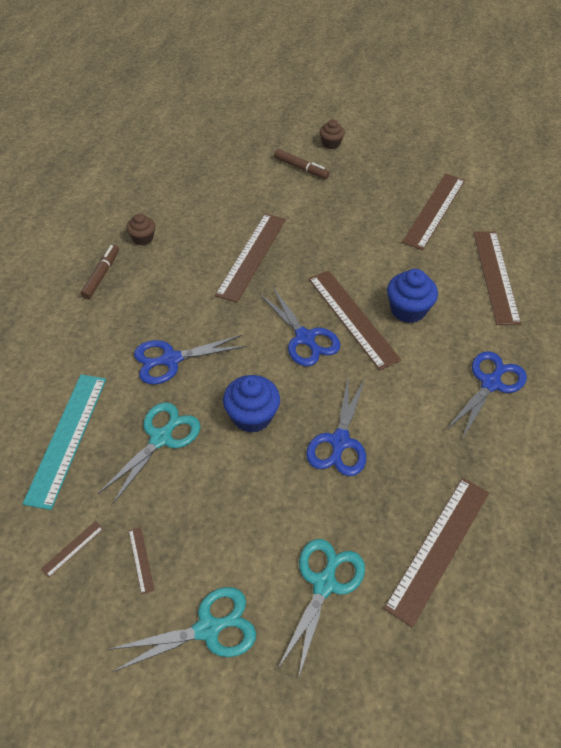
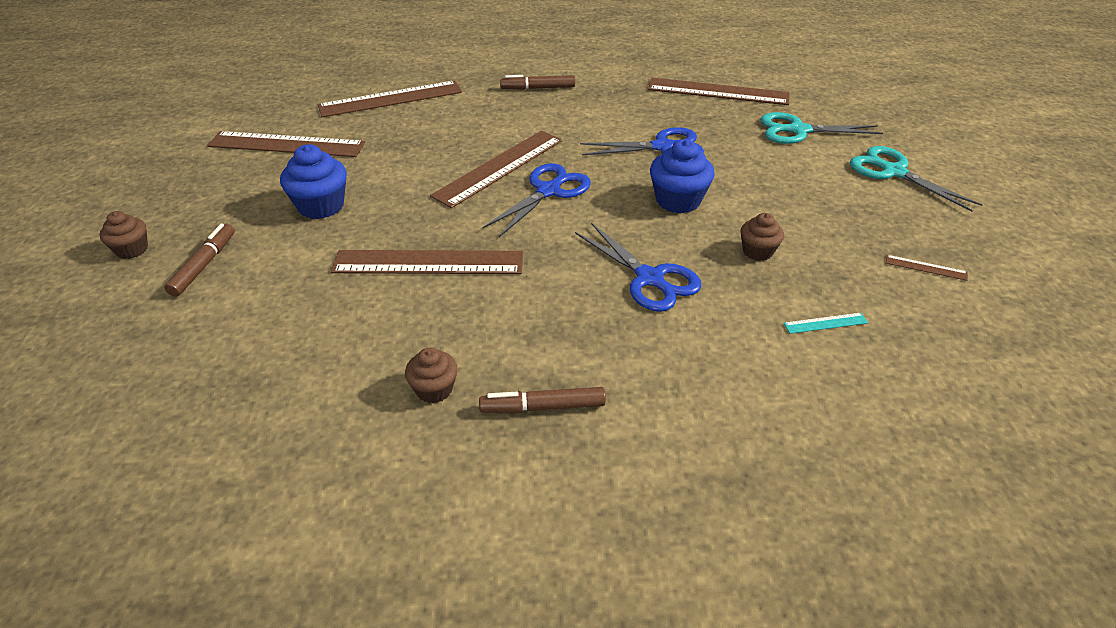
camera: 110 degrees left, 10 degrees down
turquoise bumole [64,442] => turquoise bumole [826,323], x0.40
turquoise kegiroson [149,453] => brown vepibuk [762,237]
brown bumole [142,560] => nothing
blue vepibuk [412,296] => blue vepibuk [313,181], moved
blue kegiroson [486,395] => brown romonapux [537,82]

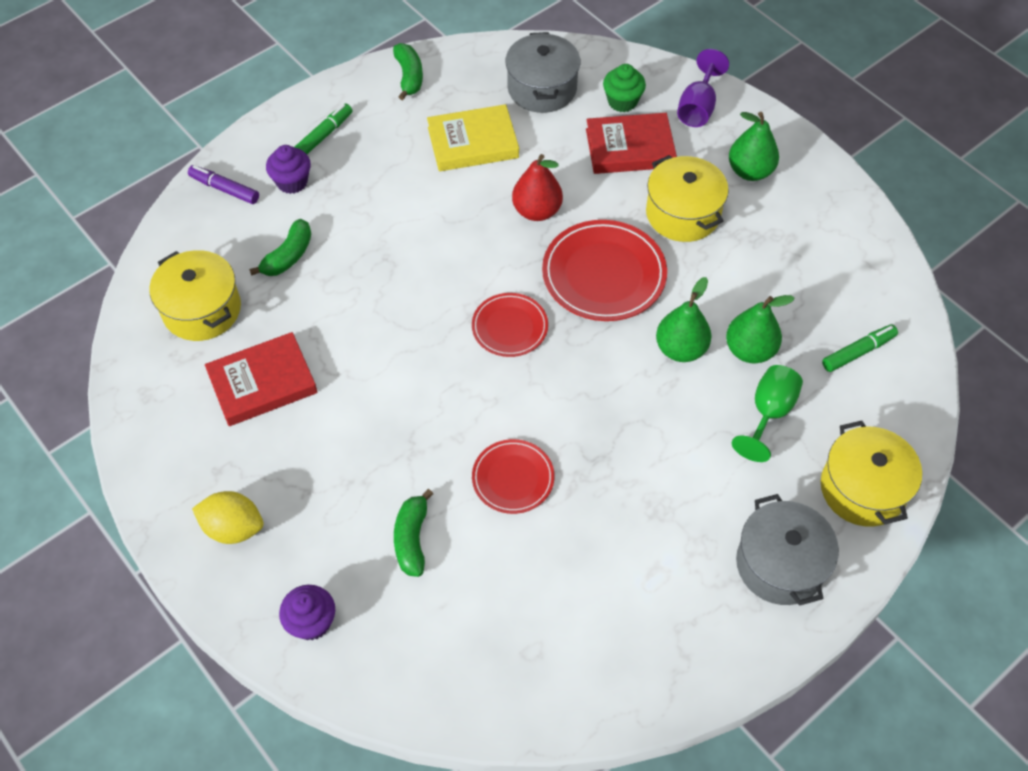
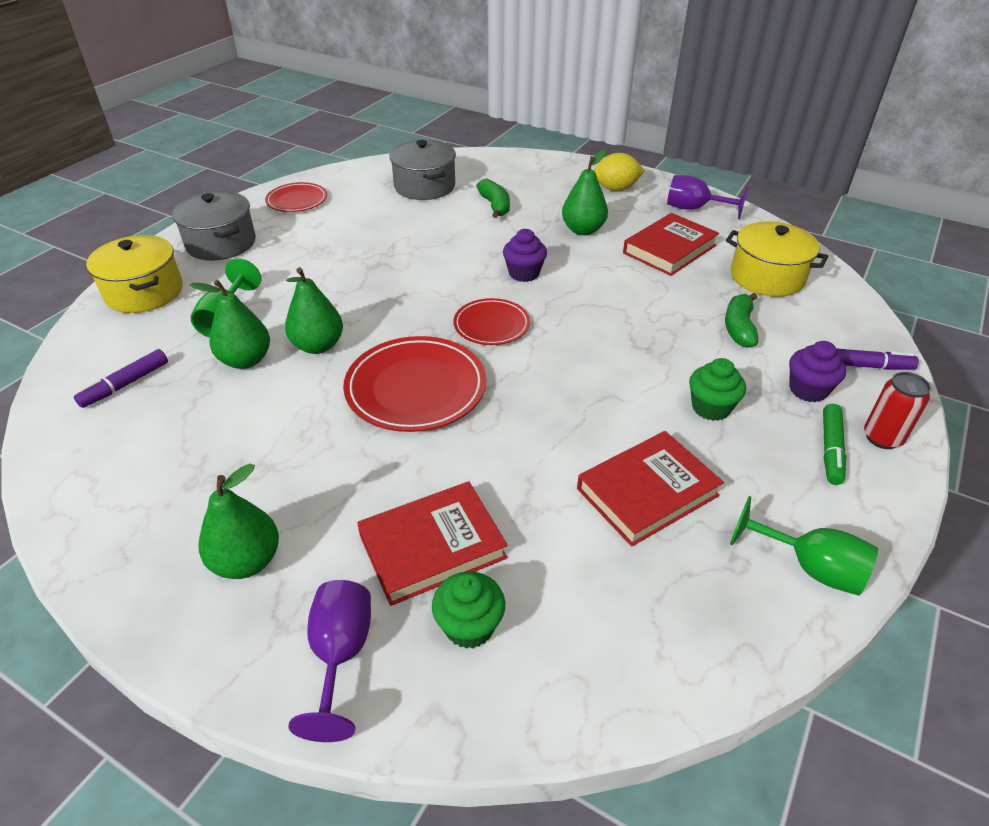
camera: 160 degrees right, 15 degrees down
purple vepibuk [307,613] => purple vepibuk [525,255], moved
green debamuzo [408,71] => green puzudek [804,546]
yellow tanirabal [473,137] => red tanirabal [650,489]
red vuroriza [513,476] => red vuroriza [296,197], moved
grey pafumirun [542,72] => grey pafumirun [422,170], moved
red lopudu [537,187] => nothing
yellow pafumirun [687,198] => nothing
green romonapux [860,348] => purple romonapux [121,378]
nothing => green lopudu [585,192]
nothing => purple puzudek [707,197]
nothing => green vepibuk [717,389]
nothing => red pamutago [897,410]

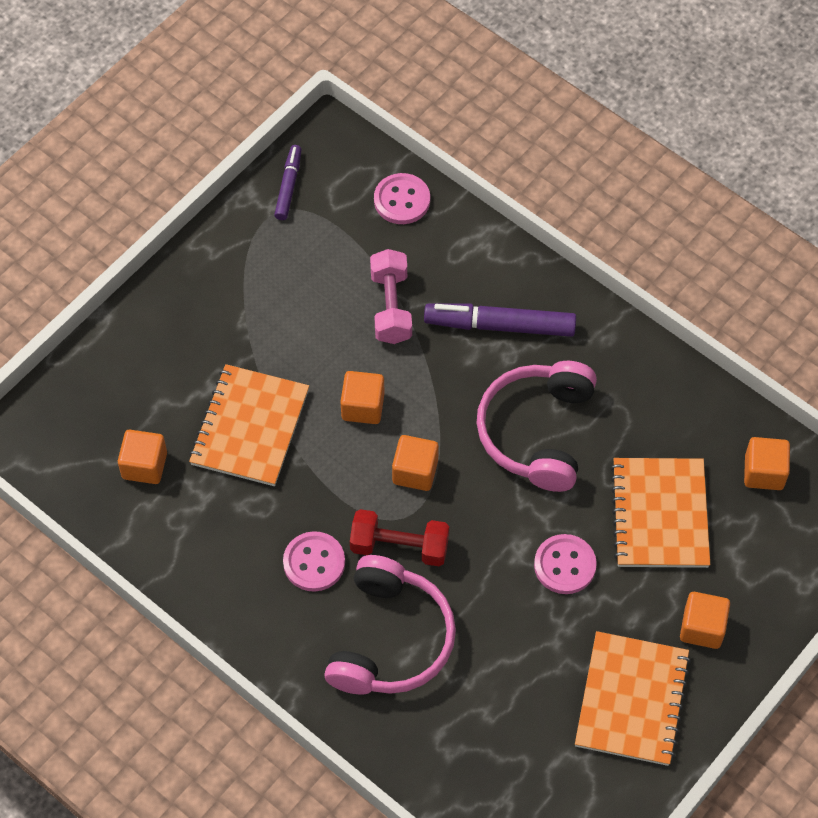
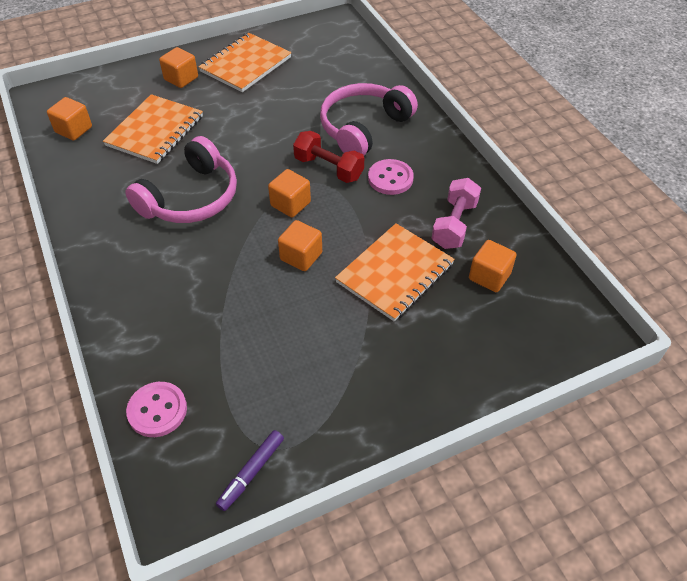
camera: 155 degrees left, 10 degrees down
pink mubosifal [391,296] => pink mubosifal [456,213], moved
purple romonapux [500,320] => nothing
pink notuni [565,564] => nothing

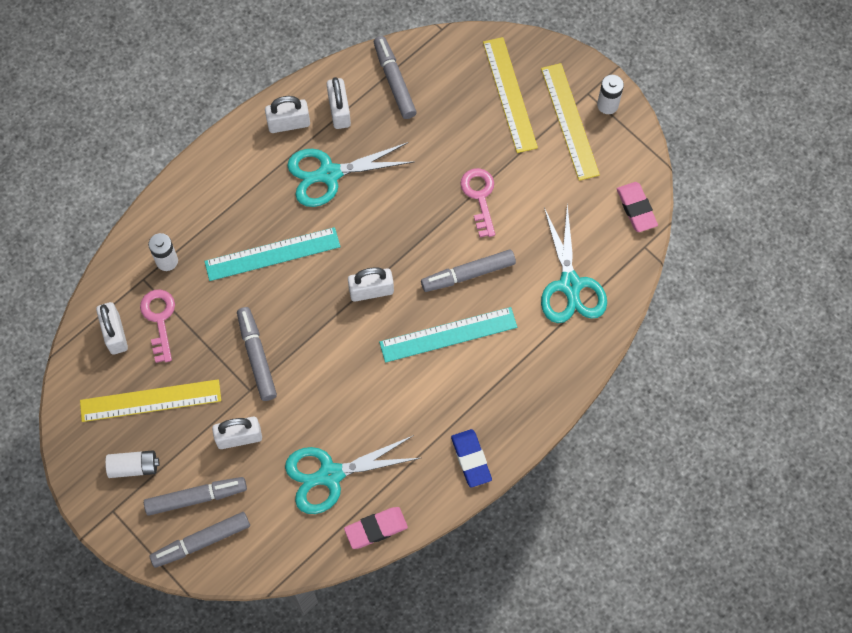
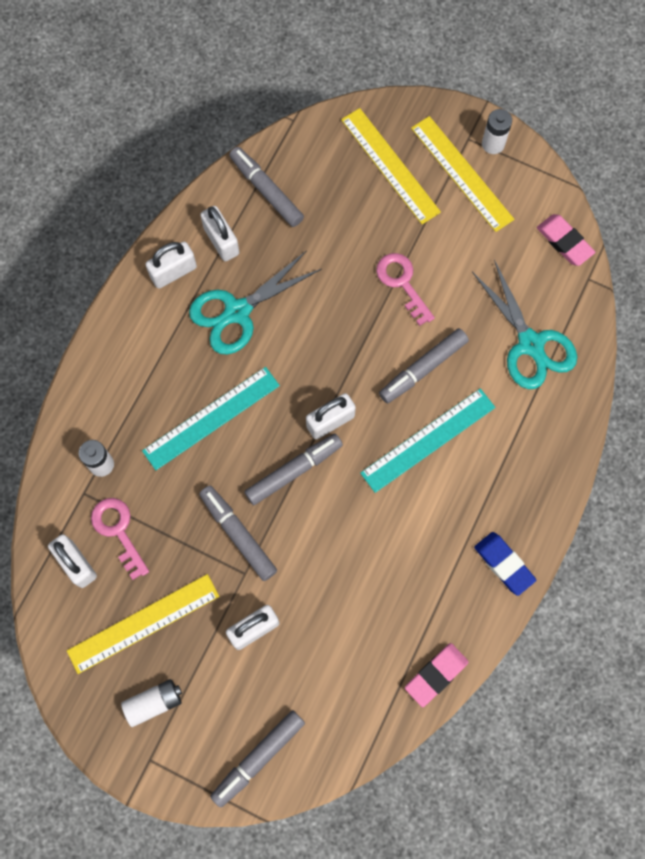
camera: 20 degrees left, 5 degrees up
grey romonapux [195,496] => grey romonapux [293,469], moved
turquoise kegiroson [352,474] => nothing

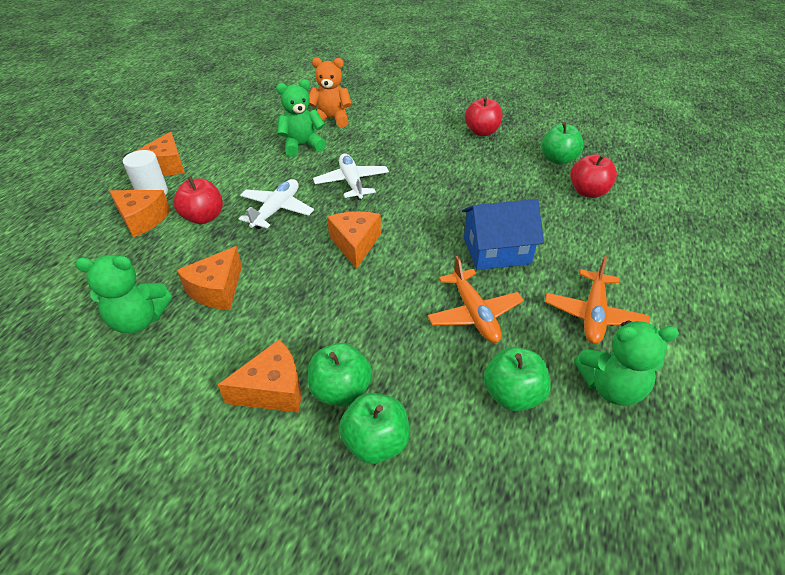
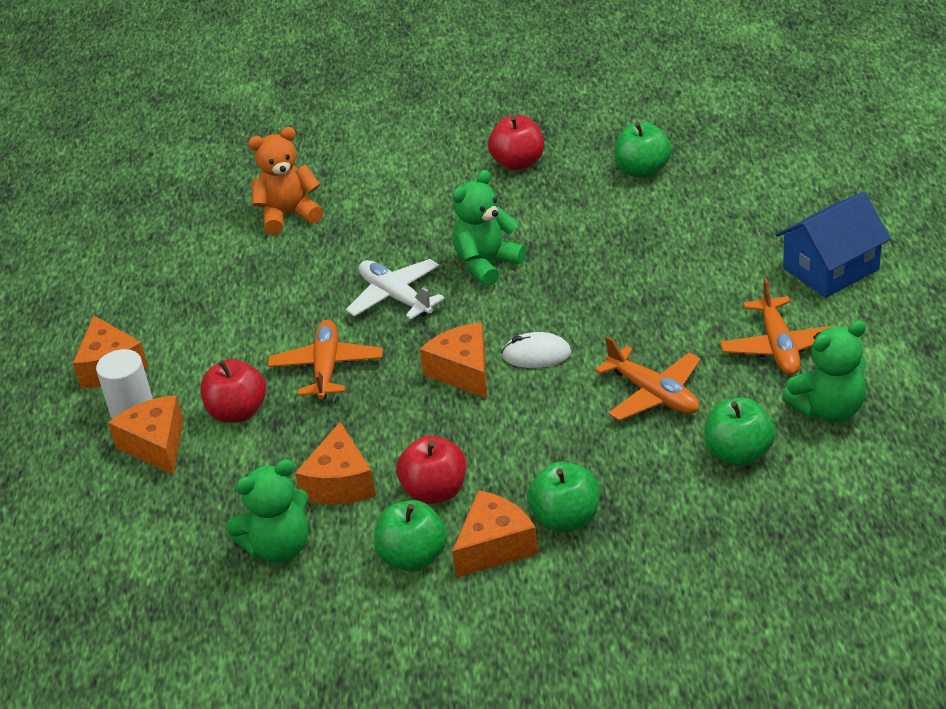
camera: 20 degrees left, 5 degrees down
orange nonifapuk [140,214] => orange nonifapuk [145,434], 120 degrees counterclockwise
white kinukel [276,204] => orange kinukel [325,359]
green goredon [301,118] => green goredon [489,228], moved
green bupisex [374,428] => green bupisex [410,536], moved
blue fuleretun [503,234] => blue fuleretun [833,245], moved
red bupisex [593,176] => red bupisex [431,470], moved
nothing => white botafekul [536,350]

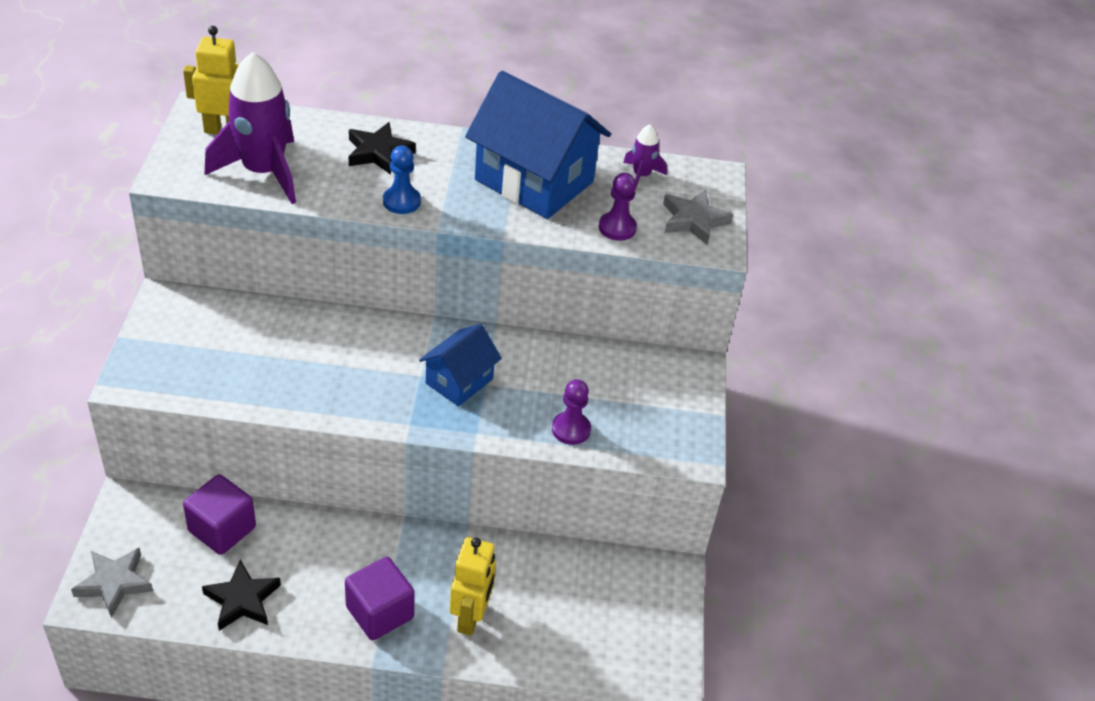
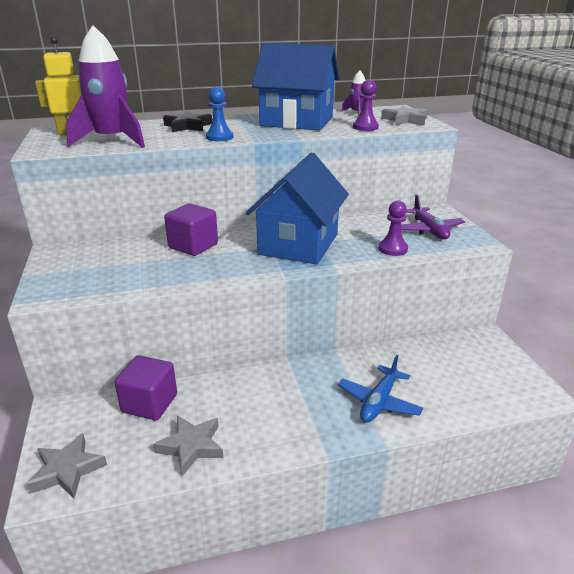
camera: 15 degrees left, 15 degrees down
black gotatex [241,595] => grey gotatex [188,445]
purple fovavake [380,598] => purple fovavake [191,229], moved
blue fuleretun [460,365] => blue fuleretun [297,208], x1.82
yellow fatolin [473,586] => blue kinukel [380,388]
nothing => purple kinukel [433,216]

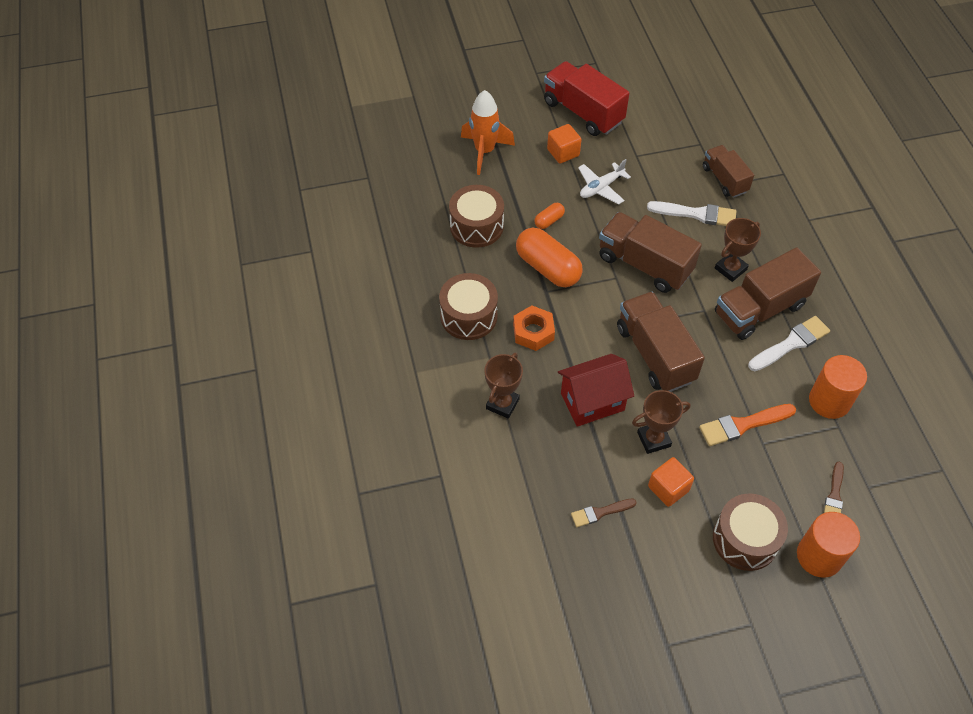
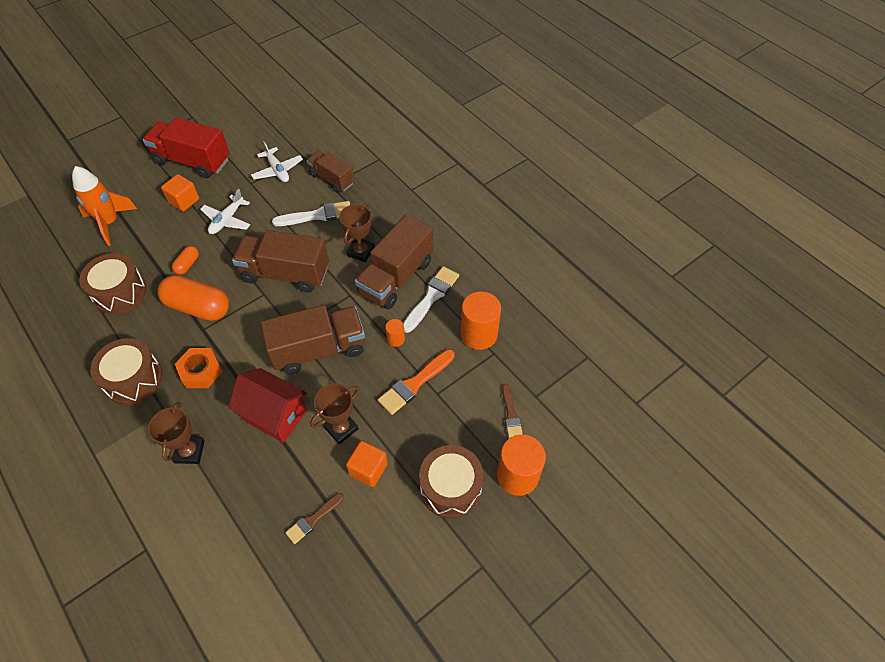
camera: 25 degrees left, 0 degrees up
red fuleretun [596,390] => red fuleretun [267,405], 75 degrees clockwise
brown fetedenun [661,342] => brown fetedenun [312,339], 120 degrees clockwise
nothing => white kinukel [277,161]
nothing => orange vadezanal [395,333]

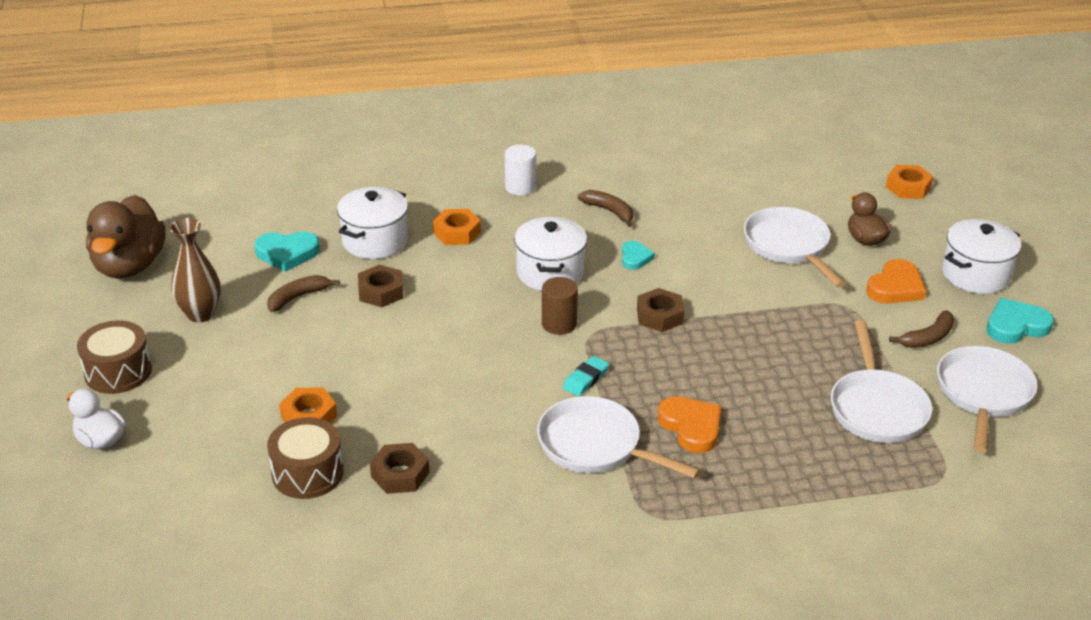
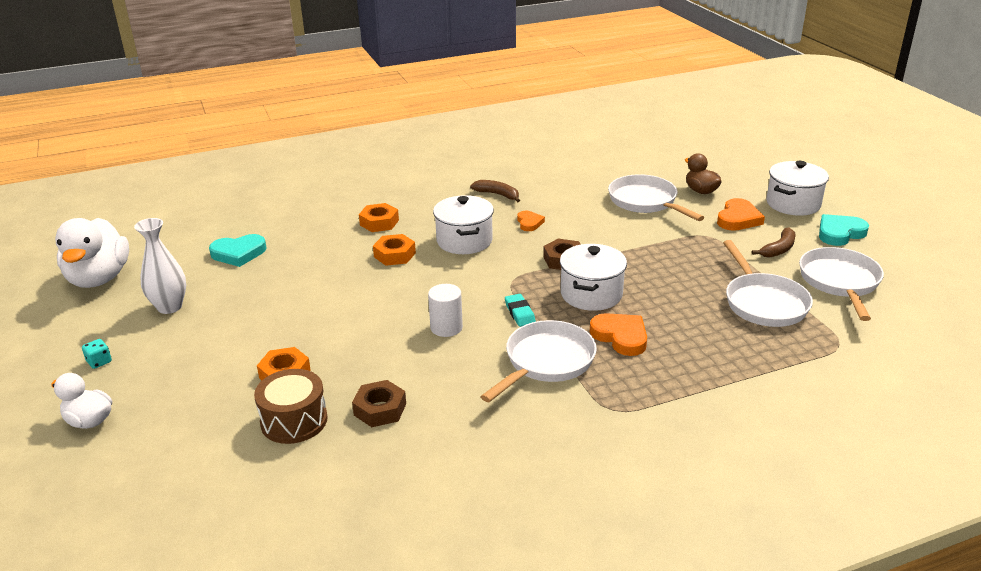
camera: 10 degrees left, 5 degrees down
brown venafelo [114,357] => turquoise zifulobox [97,354]
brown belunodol [126,237] => white belunodol [92,253]
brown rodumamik [195,270] => white rodumamik [160,266]
brown debamuzo [303,293] => nothing
white pafumirun [372,223] => white pafumirun [593,277], moved
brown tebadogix [380,286] => nothing
white vadezanal [520,170] => white vadezanal [445,310], moved
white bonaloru [618,437] => white bonaloru [538,361], 105 degrees clockwise
brown vadezanal [560,306] => nothing
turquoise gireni [586,376] => turquoise gireni [520,310], 45 degrees counterclockwise
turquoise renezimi [638,255] => orange renezimi [531,221]
orange tebadogix [909,182] => orange tebadogix [394,250], moved

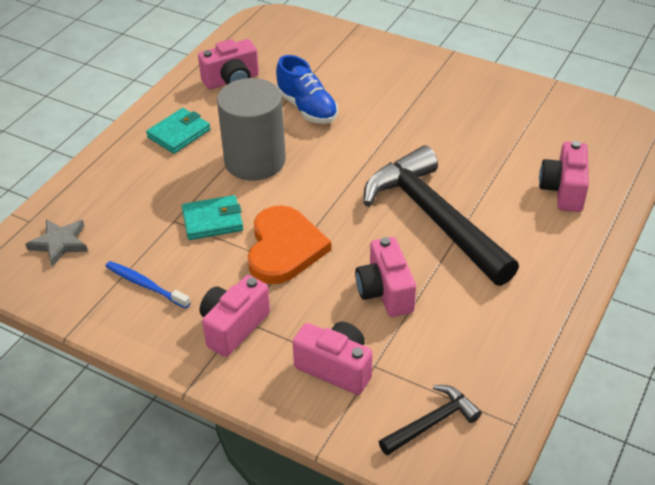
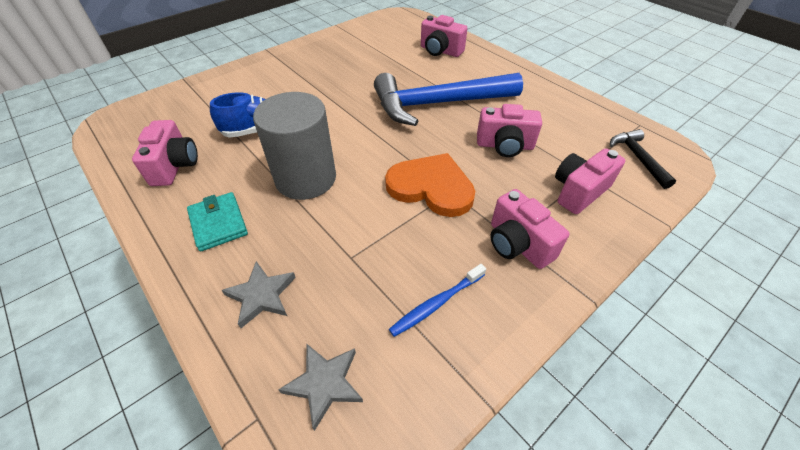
camera: 70 degrees left, 5 degrees up
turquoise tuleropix [212,217] => nothing
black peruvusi [441,216] => blue peruvusi [448,99]
nothing => grey gotatex [259,294]

